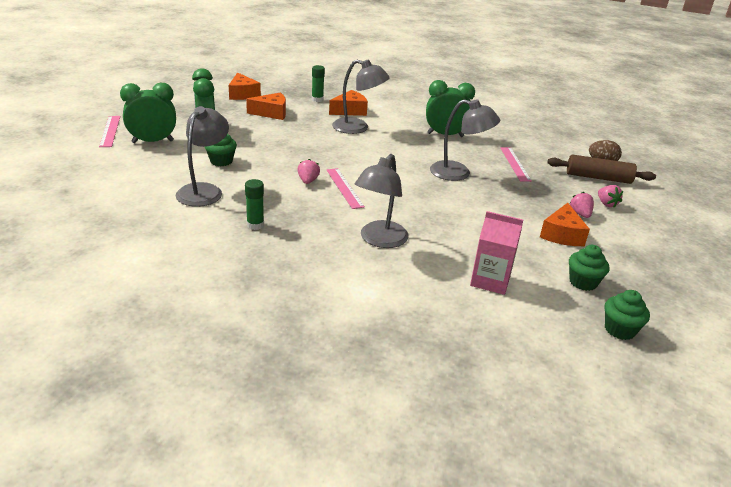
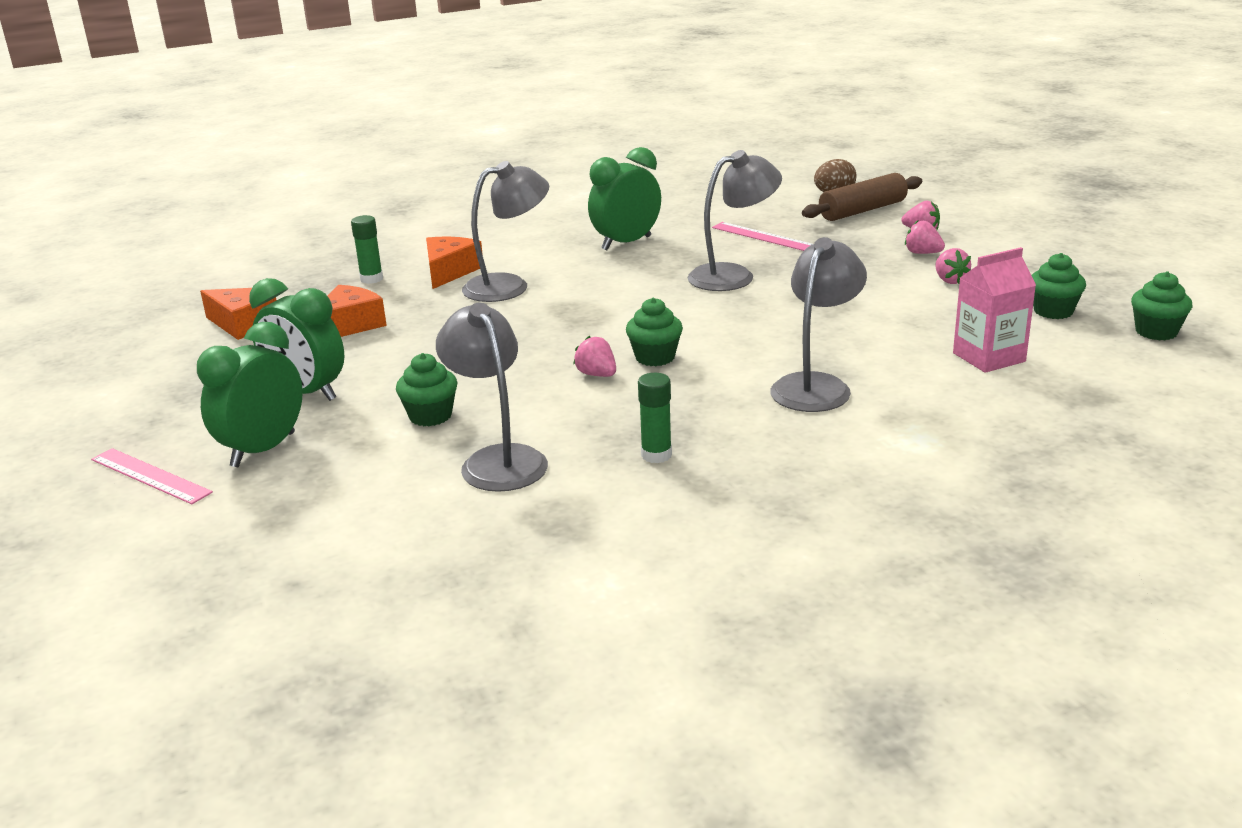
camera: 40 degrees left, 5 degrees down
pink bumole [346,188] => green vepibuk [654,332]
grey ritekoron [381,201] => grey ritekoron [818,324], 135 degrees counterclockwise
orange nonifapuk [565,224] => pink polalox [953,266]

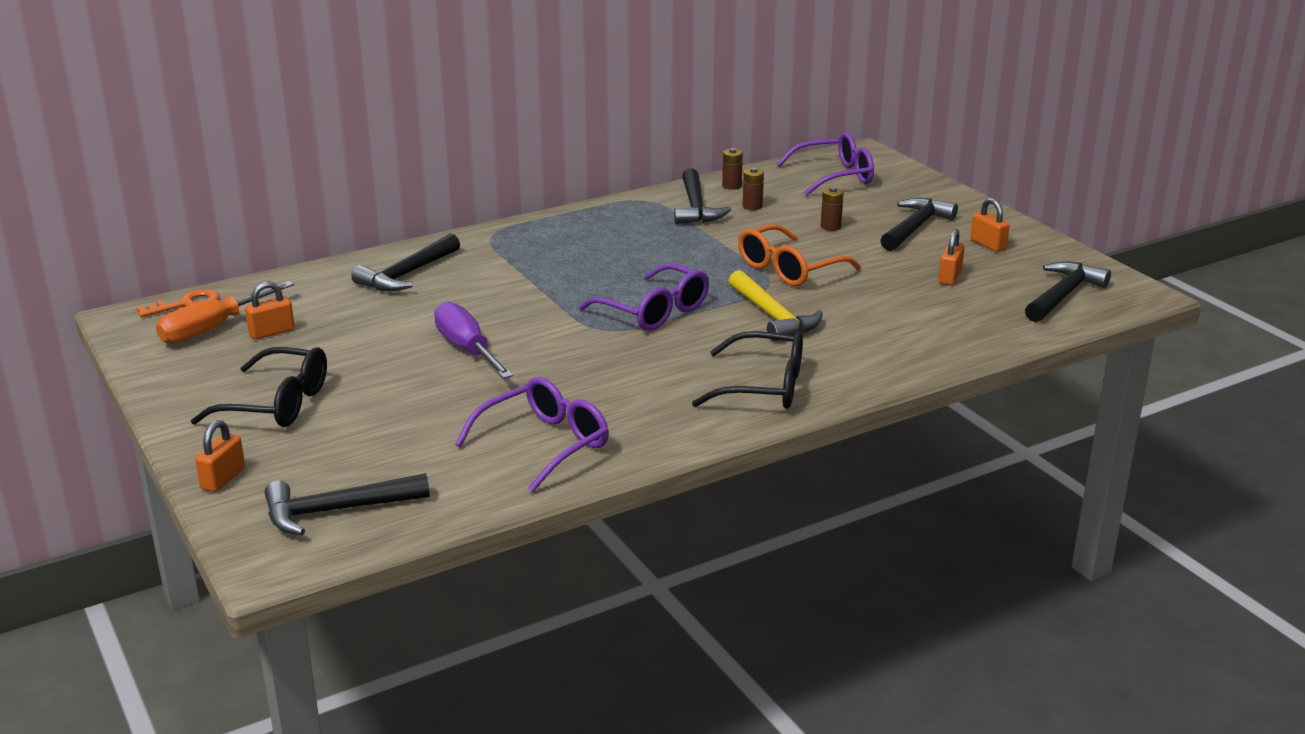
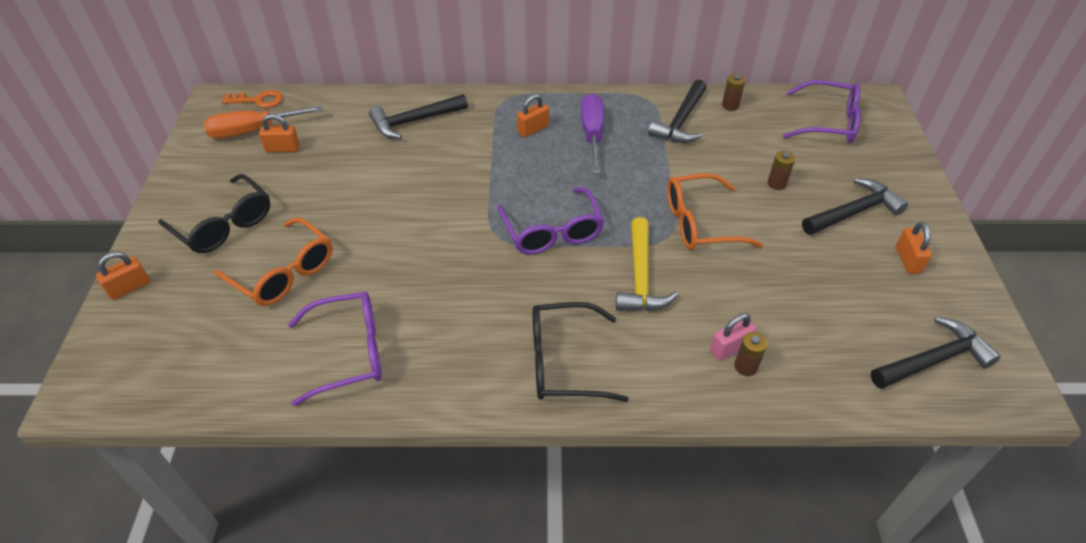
camera: 30 degrees right, 20 degrees up
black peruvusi [347,504] => nothing
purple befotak [473,340] => purple befotak [592,133], moved
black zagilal [747,370] => black zagilal [580,352], 135 degrees clockwise
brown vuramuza [753,188] => brown vuramuza [750,354], moved
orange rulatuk [951,257] => orange rulatuk [533,115], moved
nothing => orange zagilal [273,261]
nothing => pink rulatuk [733,337]

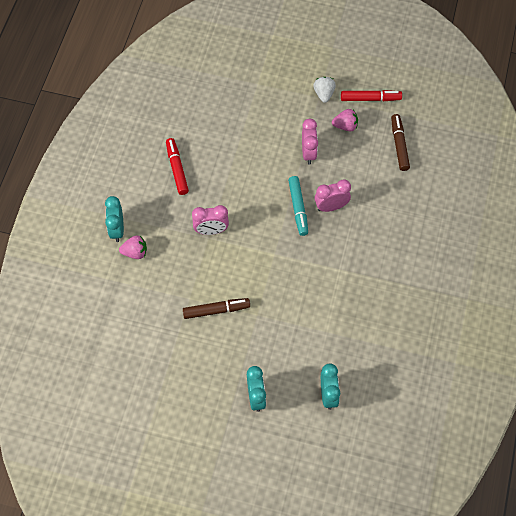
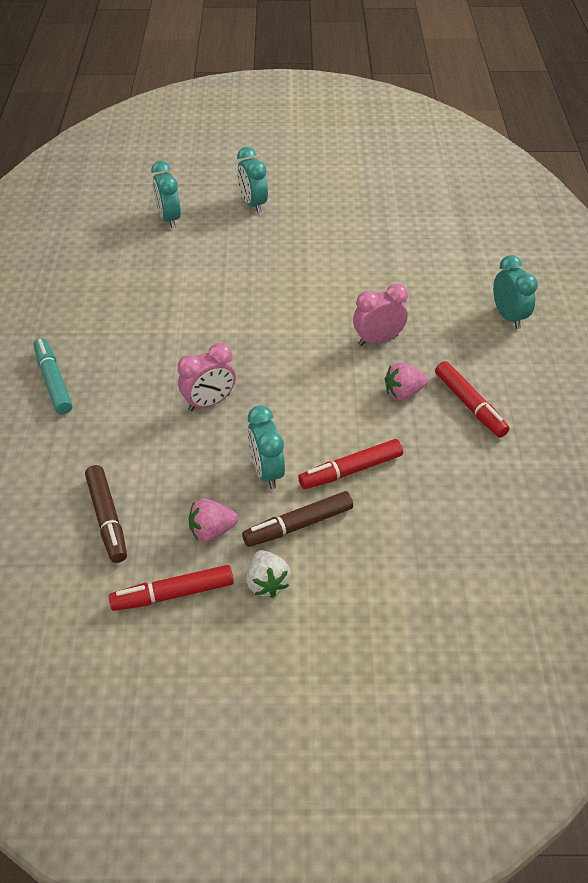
camera: 165 degrees right, 15 degrees down
pink polalox [133,247] => pink polalox [406,381], moved
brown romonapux [216,308] => brown romonapux [297,519], moved
turquoise romonapux [298,206] => turquoise romonapux [53,376], moved
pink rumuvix [310,141] => turquoise rumuvix [266,447]
nothing => red romonapux [350,464]

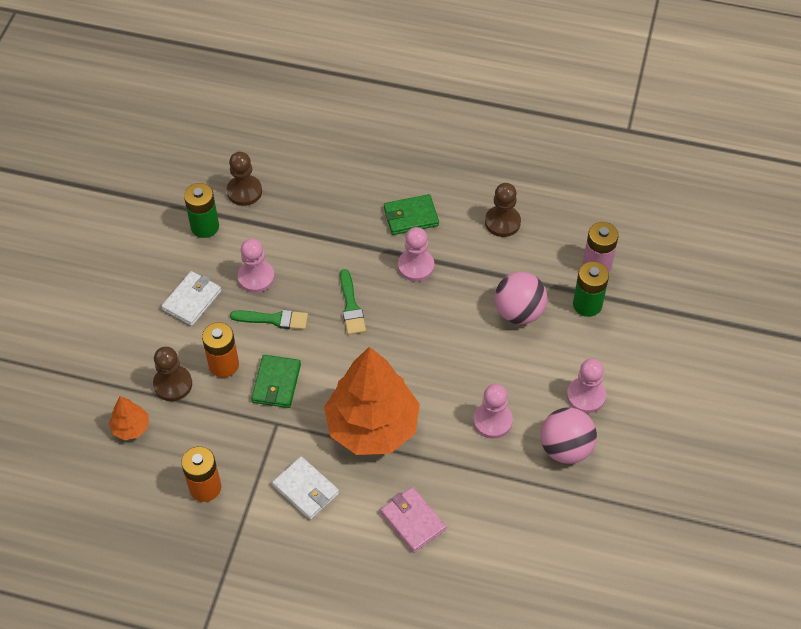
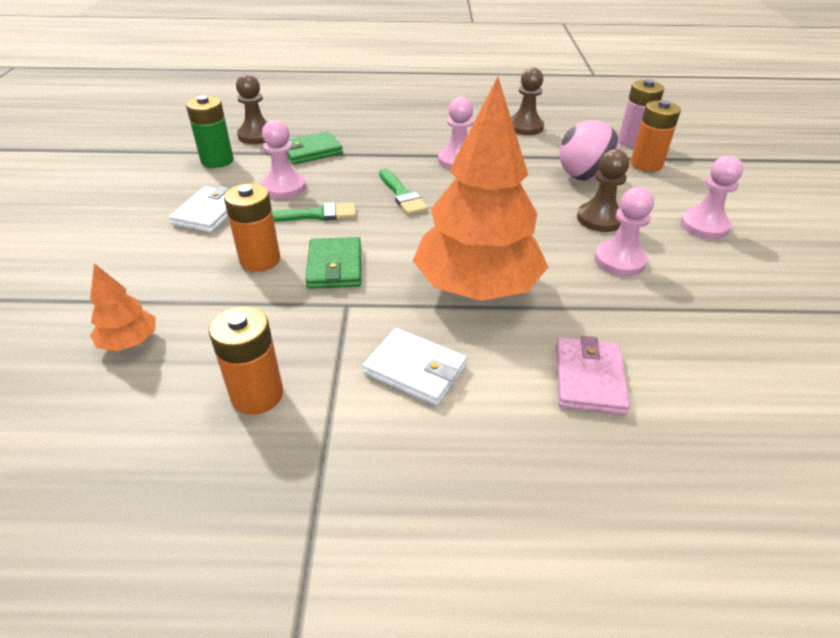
camera: 15 degrees left, 15 degrees down
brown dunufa [172,374] => brown dunufa [603,190], moved
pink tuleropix [413,520] => pink tuleropix [593,375], 60 degrees clockwise
green tuleropix [411,214] => green tuleropix [315,148], moved
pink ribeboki [569,436] => nothing
green vuramuza [591,289] => orange vuramuza [656,136]

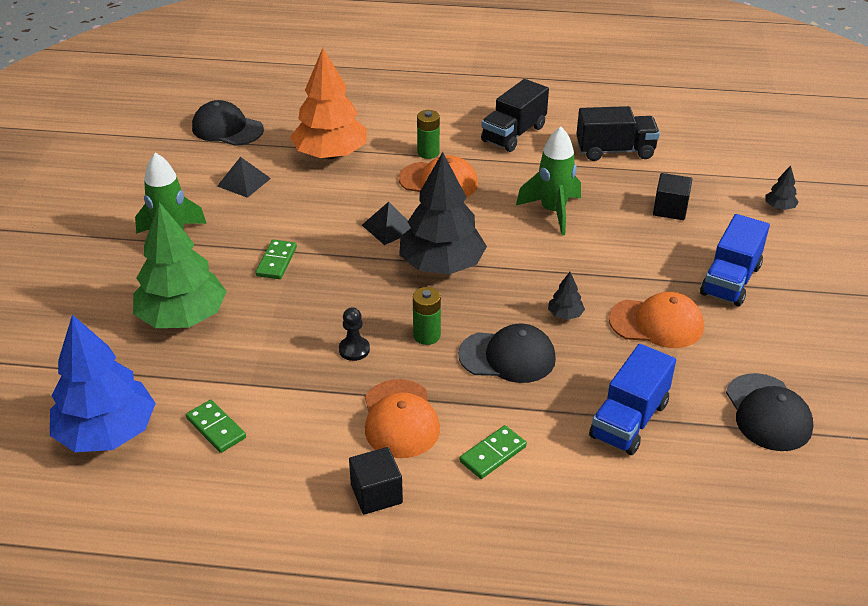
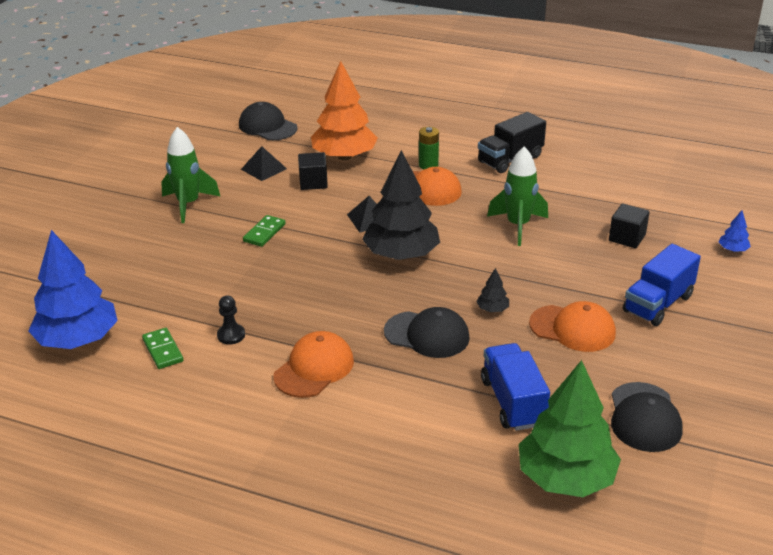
camera: 15 degrees right, 5 degrees down
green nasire [180,265] => green nasire [570,428], moved
black dunufa [354,334] => black dunufa [231,320], moved
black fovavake [376,480] => black fovavake [313,171], moved
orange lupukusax [402,418] => orange lupukusax [313,364], 150 degrees counterclockwise
green vuramuza [427,316] => nothing
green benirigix [493,452] => nothing
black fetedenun [618,133] => nothing
blue fetedenun [632,399] => blue fetedenun [515,387], 120 degrees clockwise
black nasire [781,187] => blue nasire [735,231]

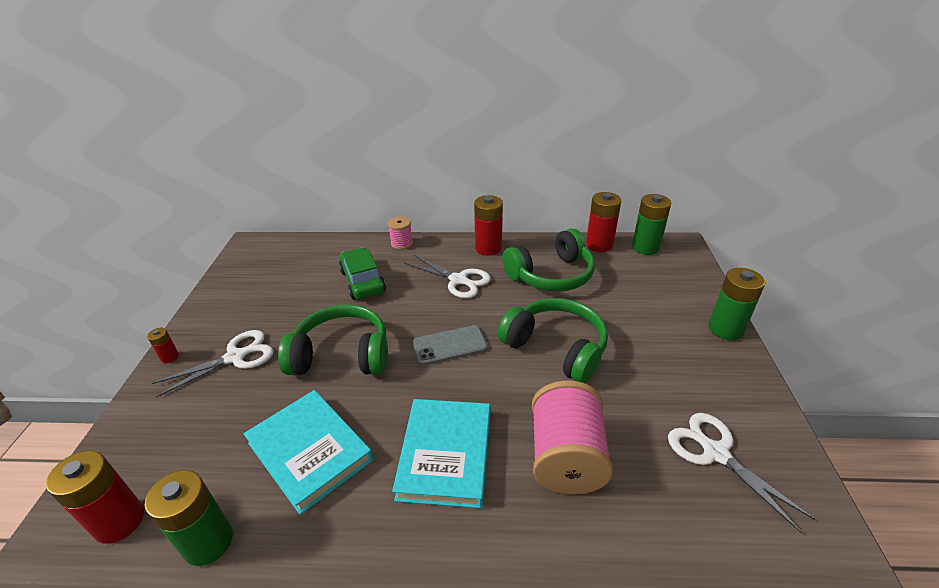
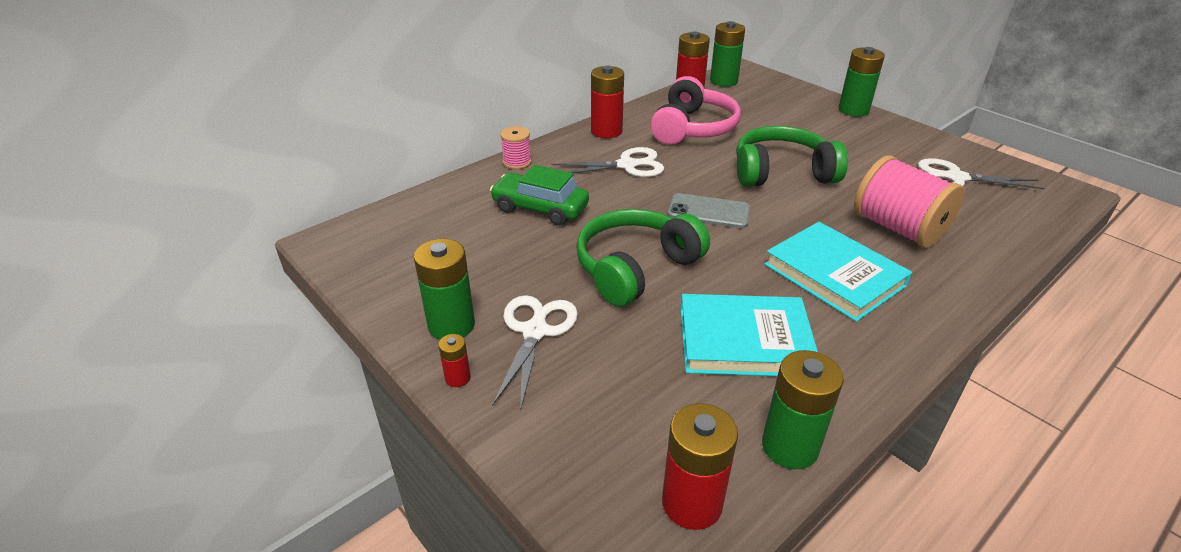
camera: 45 degrees left, 0 degrees up
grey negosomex [450,345] => grey negosomex [709,210], 75 degrees clockwise
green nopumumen [548,260] => pink nopumumen [695,110]
nothing => green vuramuza [444,289]

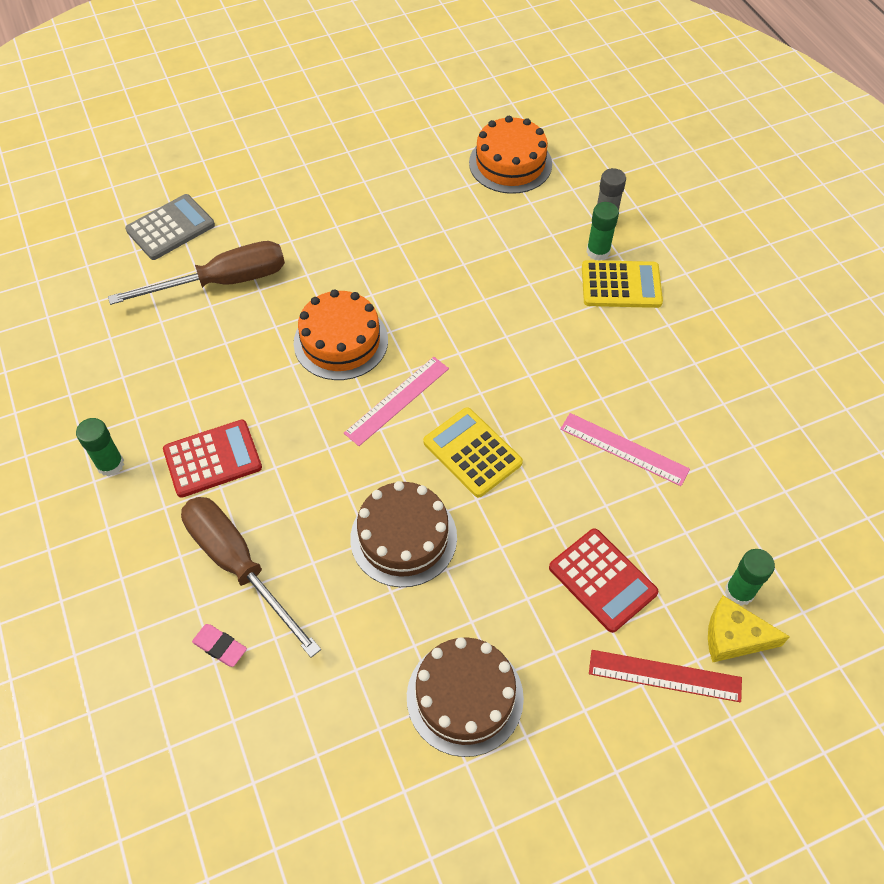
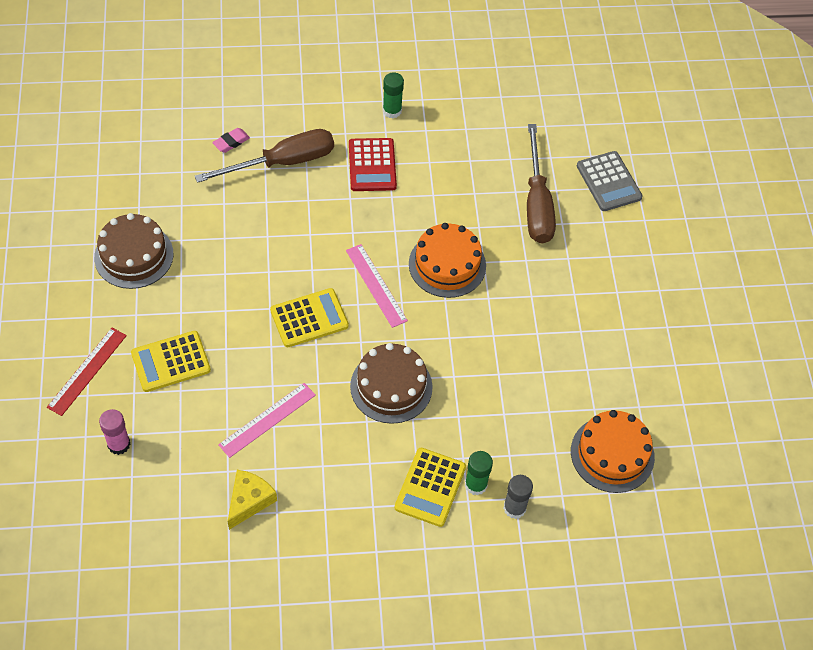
camera: 105 degrees right, 0 degrees up
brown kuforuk [403,534] => brown kuforuk [391,383], moved
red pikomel [603,580] => yellow pikomel [171,361]
yellow nonifapuk [749,628] => yellow nonifapuk [252,500], moved
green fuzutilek [750,577] => pink fuzutilek [114,432]

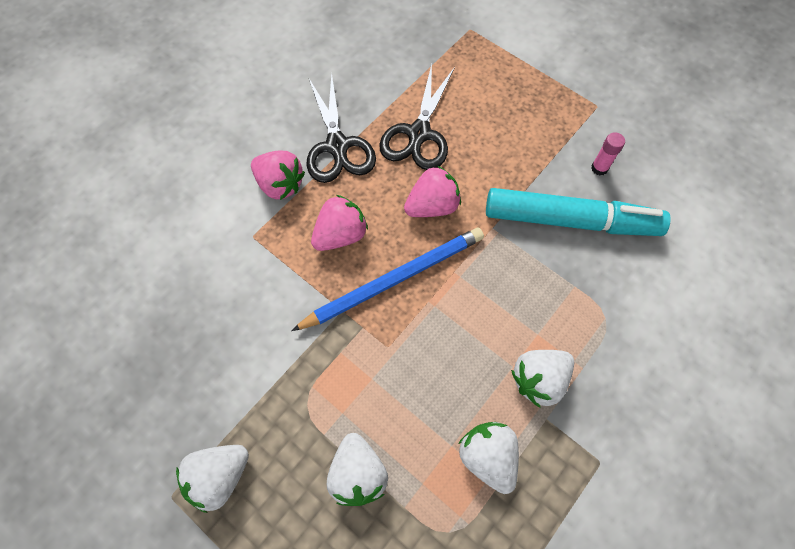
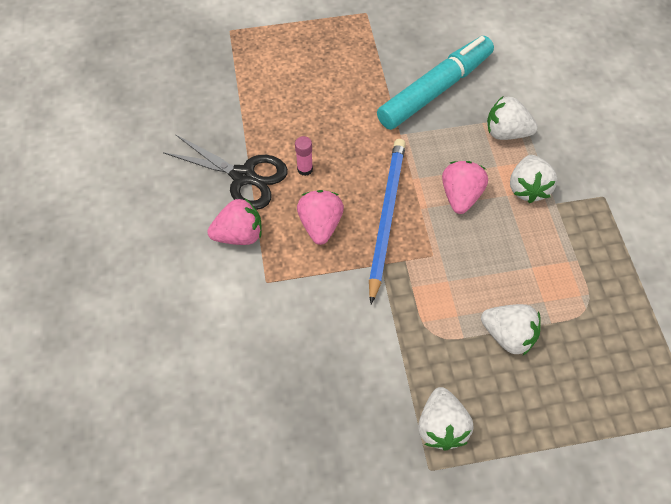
camera: 50 degrees left, 5 degrees down
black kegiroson [417,117] => nothing
pink polalox [432,191] => pink polalox [465,187], moved
white polalox [489,458] => white polalox [512,118], moved
pink fuzutilek [608,154] => pink fuzutilek [304,156], moved

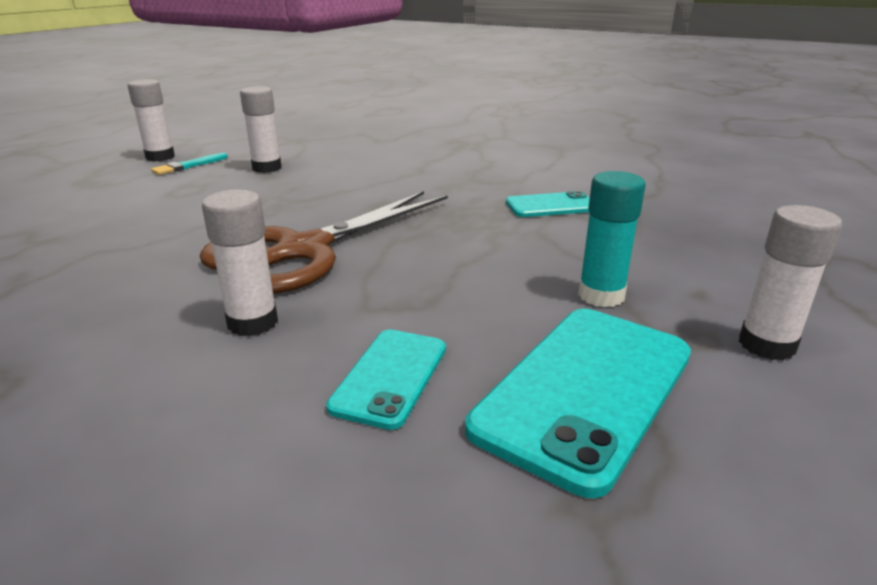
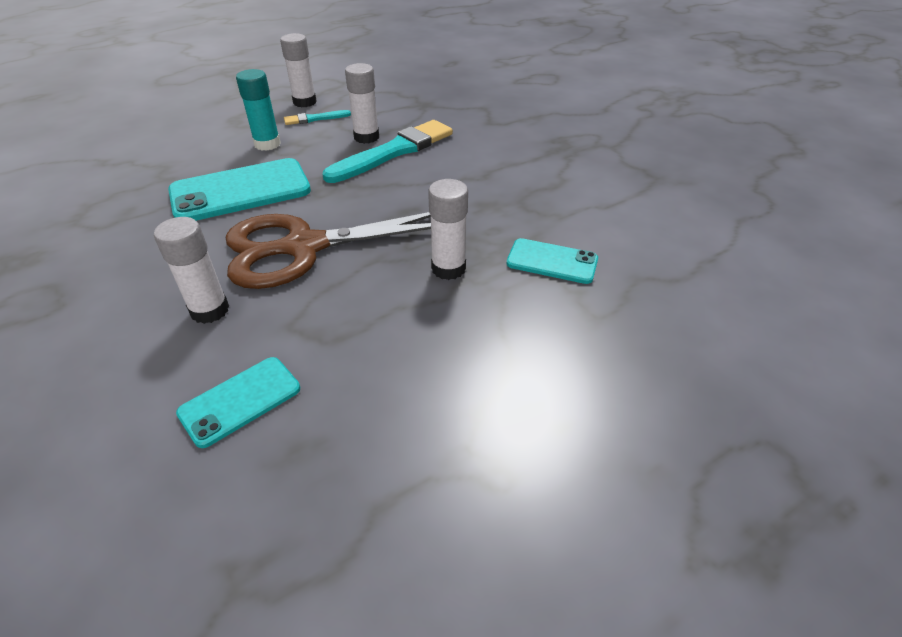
camera: 30 degrees right, 15 degrees up
turquoise negosomex [578,403] => turquoise negosomex [239,189], moved
turquoise fuzutilek [612,239] => turquoise fuzutilek [258,110], moved
white fuzutilek [790,283] => white fuzutilek [448,229], moved
nothing => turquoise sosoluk [388,151]

